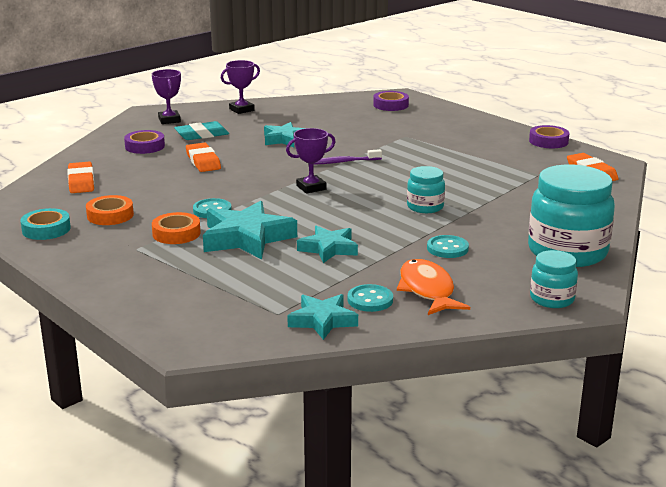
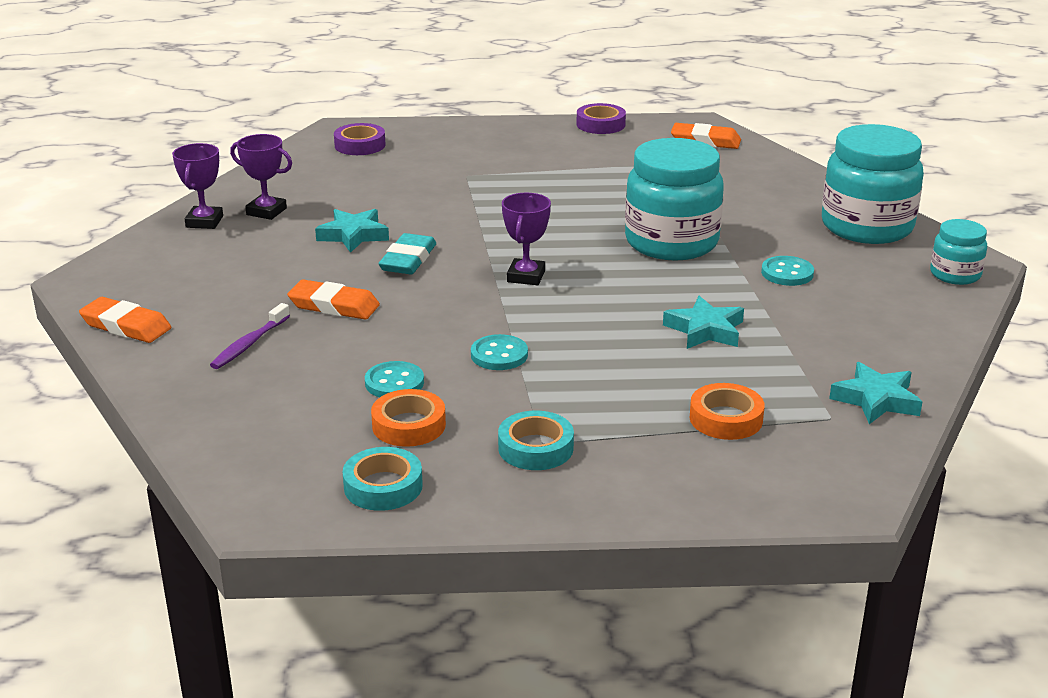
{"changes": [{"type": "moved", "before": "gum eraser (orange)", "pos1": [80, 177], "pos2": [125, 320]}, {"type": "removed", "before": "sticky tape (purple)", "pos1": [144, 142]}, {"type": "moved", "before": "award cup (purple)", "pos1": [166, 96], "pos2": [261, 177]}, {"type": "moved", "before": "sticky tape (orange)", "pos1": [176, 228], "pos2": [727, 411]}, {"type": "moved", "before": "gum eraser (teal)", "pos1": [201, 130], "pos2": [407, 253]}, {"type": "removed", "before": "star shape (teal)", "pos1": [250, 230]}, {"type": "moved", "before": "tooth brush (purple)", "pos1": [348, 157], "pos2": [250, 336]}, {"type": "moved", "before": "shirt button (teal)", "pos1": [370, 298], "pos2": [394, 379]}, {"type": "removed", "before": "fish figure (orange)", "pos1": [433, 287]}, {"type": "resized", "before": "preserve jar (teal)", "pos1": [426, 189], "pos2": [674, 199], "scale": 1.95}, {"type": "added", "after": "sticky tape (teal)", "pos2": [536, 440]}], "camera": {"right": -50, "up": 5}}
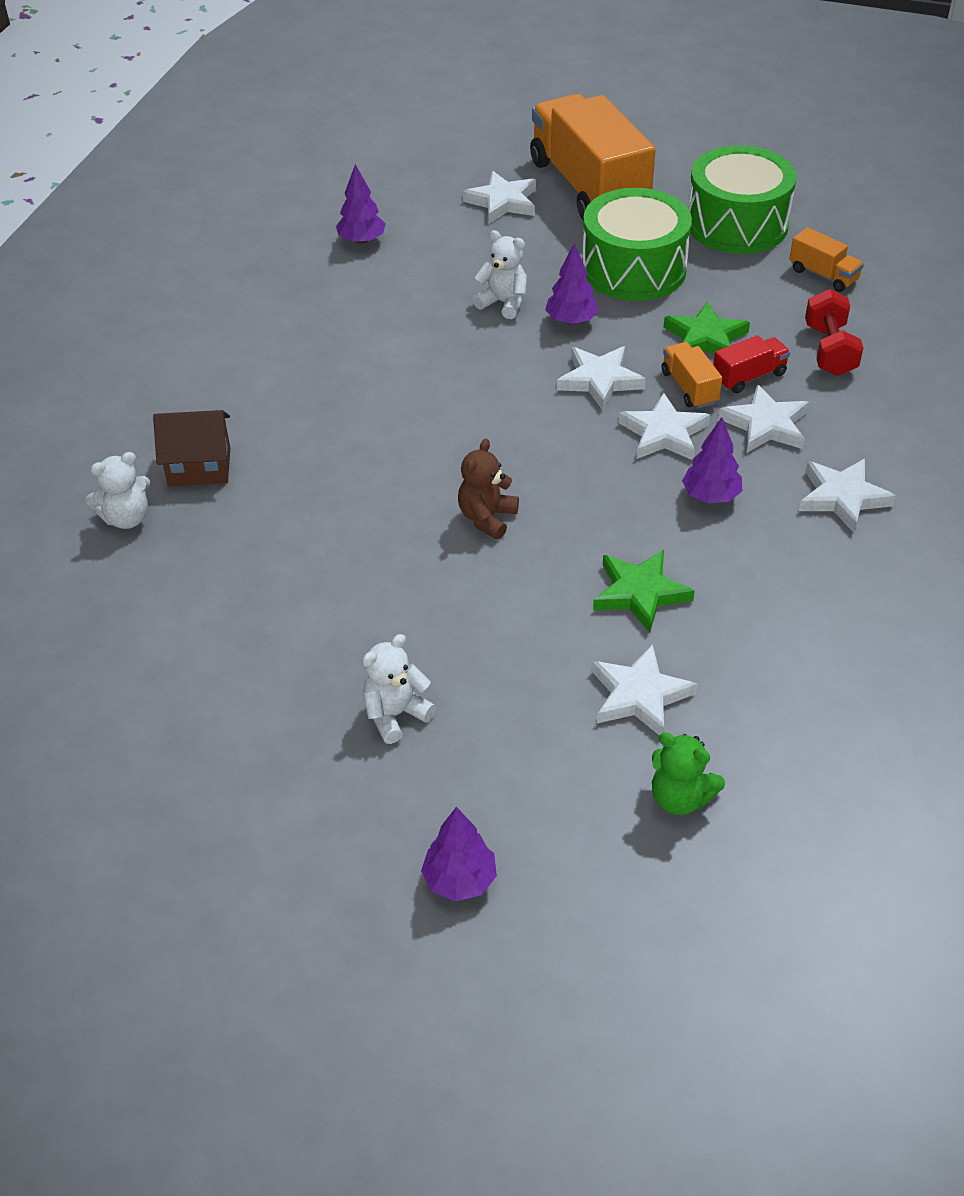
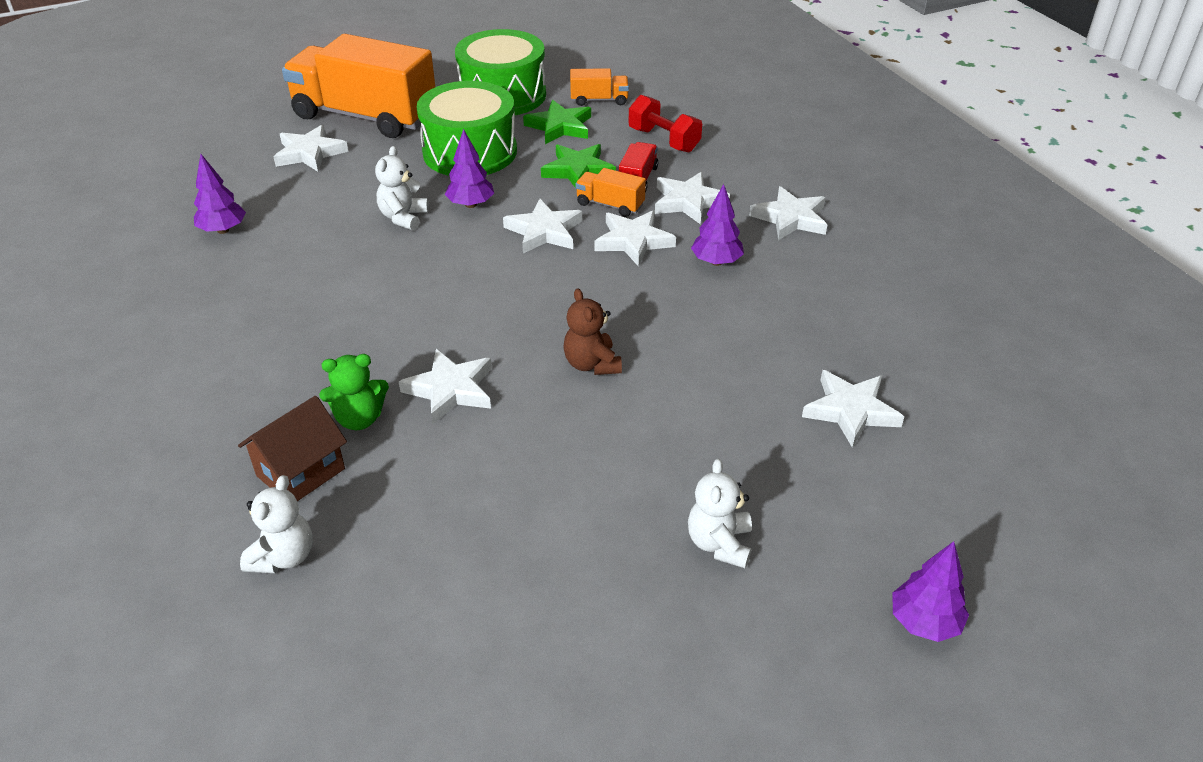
{"changes": [{"type": "turned", "before": "stuffed bear (pure white)", "pos1": [500, 274], "pos2": [402, 188], "turn": -60}, {"type": "moved", "before": "star shape (green)", "pos1": [644, 591], "pos2": [557, 122]}, {"type": "moved", "before": "stuffed bear (green)", "pos1": [688, 774], "pos2": [354, 392]}, {"type": "added", "after": "star shape (pure white)", "pos2": [445, 386]}], "camera": {"right": -45, "up": -5}}
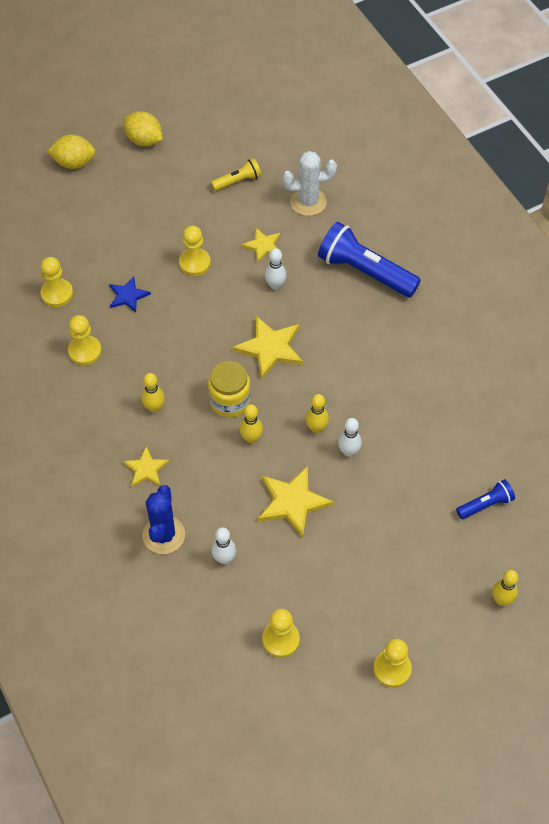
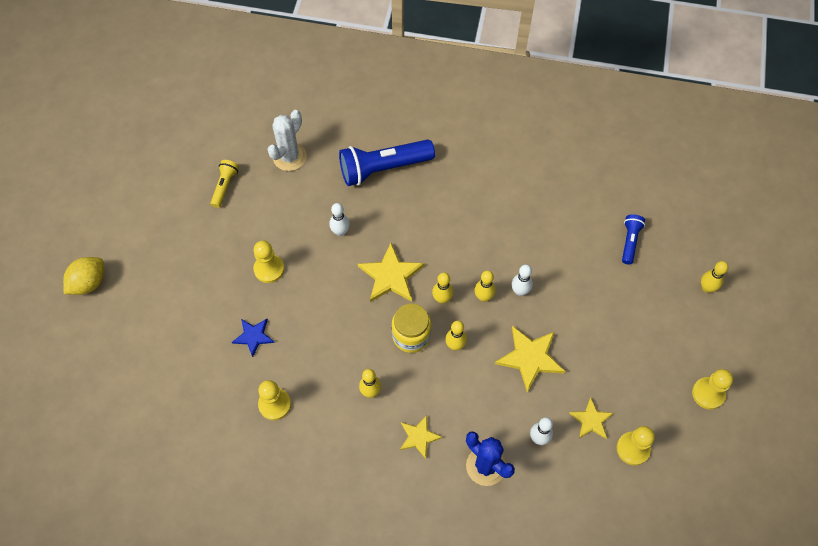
{"changes": [{"type": "removed", "before": "game pawn (yellow)", "pos1": [56, 282]}, {"type": "removed", "before": "lemon (yellow)", "pos1": [143, 128]}, {"type": "moved", "before": "star shape (yellow)", "pos1": [261, 245], "pos2": [591, 418]}, {"type": "added", "after": "tenpin (yellow)", "pos2": [442, 288]}], "camera": {"right": -50, "up": 5}}
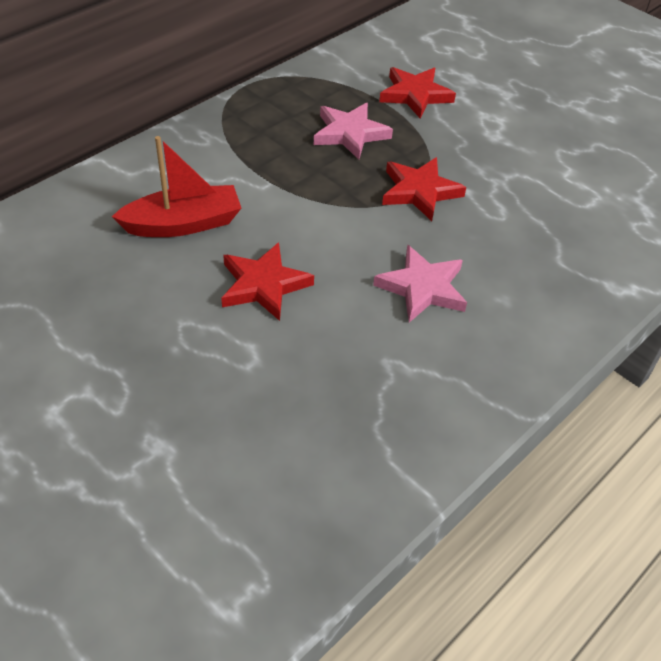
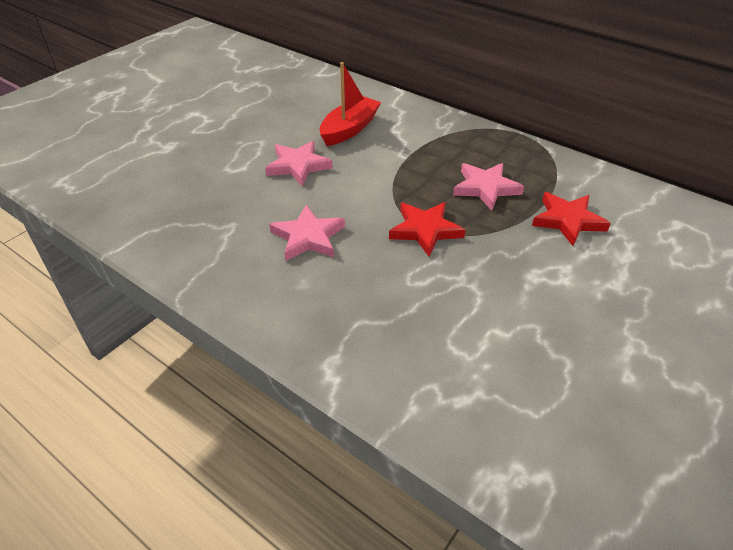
{"changes": [{"type": "turned", "before": "sailboat (scarlet)", "pos1": [176, 186], "pos2": [350, 104], "turn": -120}, {"type": "recoloured", "before": "star shape (scarlet)", "after": "star shape (pink)", "pos1": [267, 281], "pos2": [299, 163]}], "camera": {"right": 85, "up": -5}}
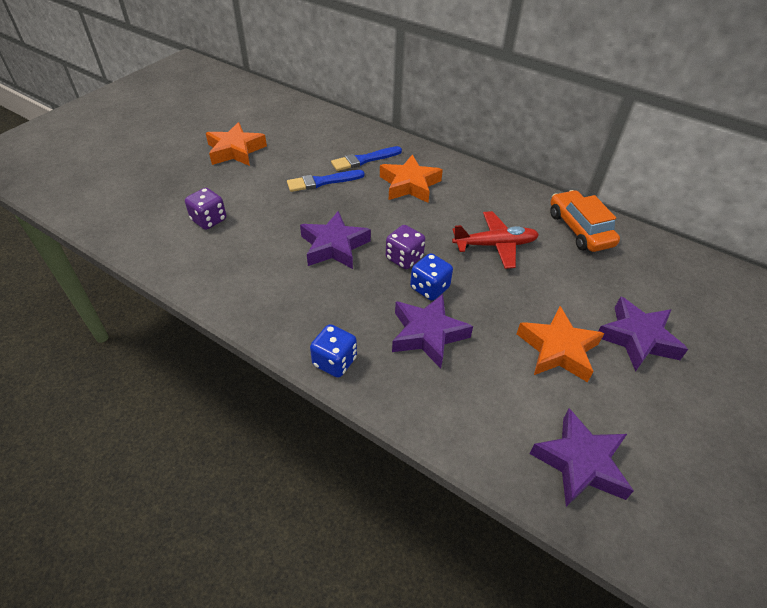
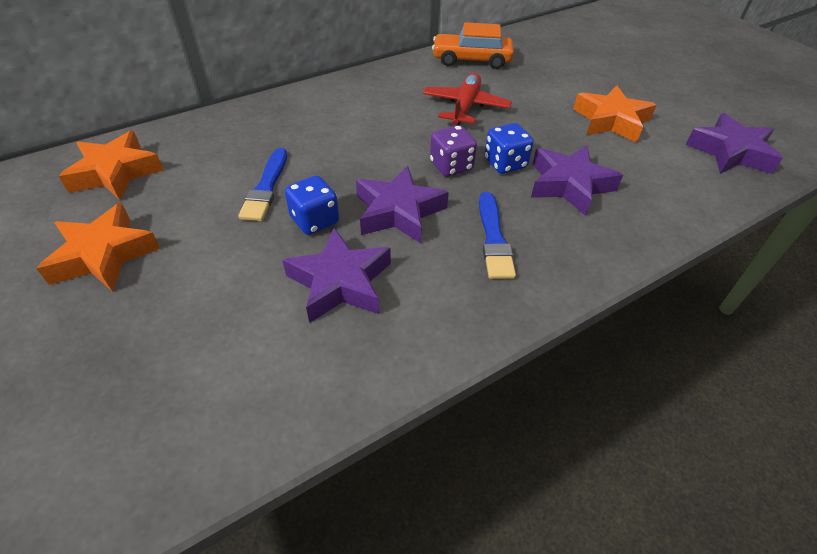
{"changes": [{"type": "removed", "before": "die (purple)", "pos1": [205, 209]}, {"type": "moved", "before": "die (royal blue)", "pos1": [333, 351], "pos2": [312, 205]}, {"type": "moved", "before": "paintbrush (royal blue)", "pos1": [366, 158], "pos2": [497, 235]}, {"type": "moved", "before": "star shape (orange)", "pos1": [411, 178], "pos2": [111, 165]}, {"type": "moved", "before": "star shape (purple)", "pos1": [643, 334], "pos2": [336, 275]}], "camera": {"right": -65, "up": 0}}
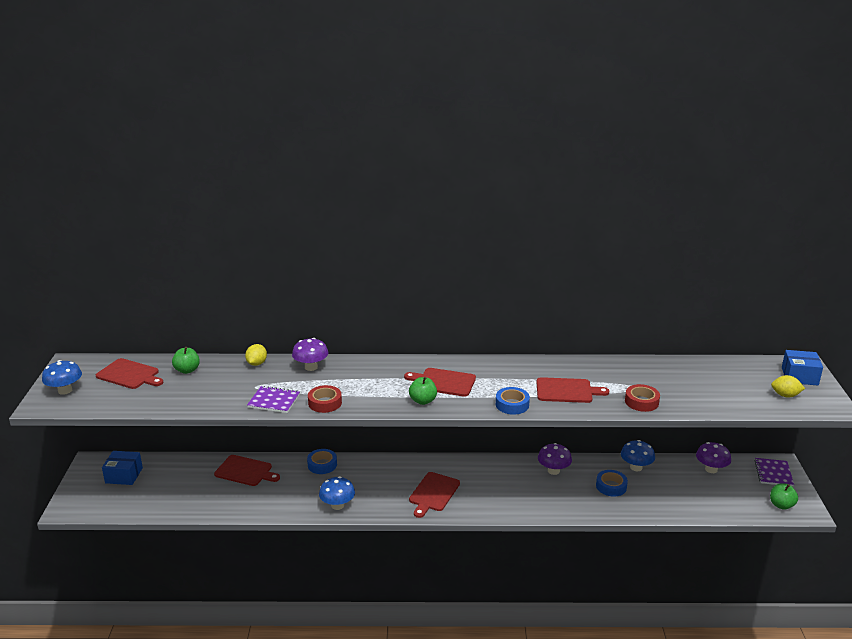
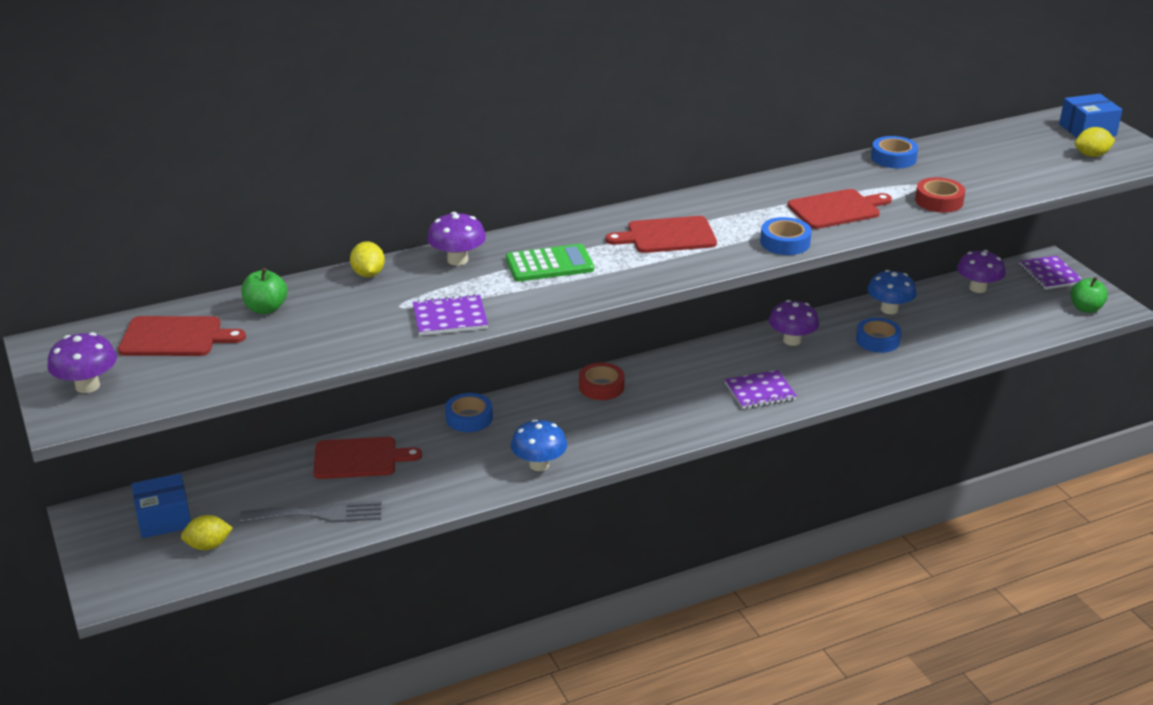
{"changes": [{"type": "recoloured", "before": "fungus (royal blue)", "after": "fungus (purple)", "pos1": [62, 377], "pos2": [82, 362]}, {"type": "moved", "before": "sticky tape (scarlet)", "pos1": [325, 399], "pos2": [602, 381]}, {"type": "removed", "before": "apple fruit (green)", "pos1": [423, 391]}, {"type": "removed", "before": "bread board (scarlet)", "pos1": [434, 495]}, {"type": "added", "after": "lemon (yellow)", "pos2": [207, 532]}, {"type": "added", "after": "table fork (grey)", "pos2": [311, 512]}, {"type": "added", "after": "pocket calculator (green)", "pos2": [550, 263]}, {"type": "added", "after": "notepad (purple)", "pos2": [761, 389]}, {"type": "added", "after": "sticky tape (royal blue)", "pos2": [894, 152]}], "camera": {"right": -25, "up": 5}}
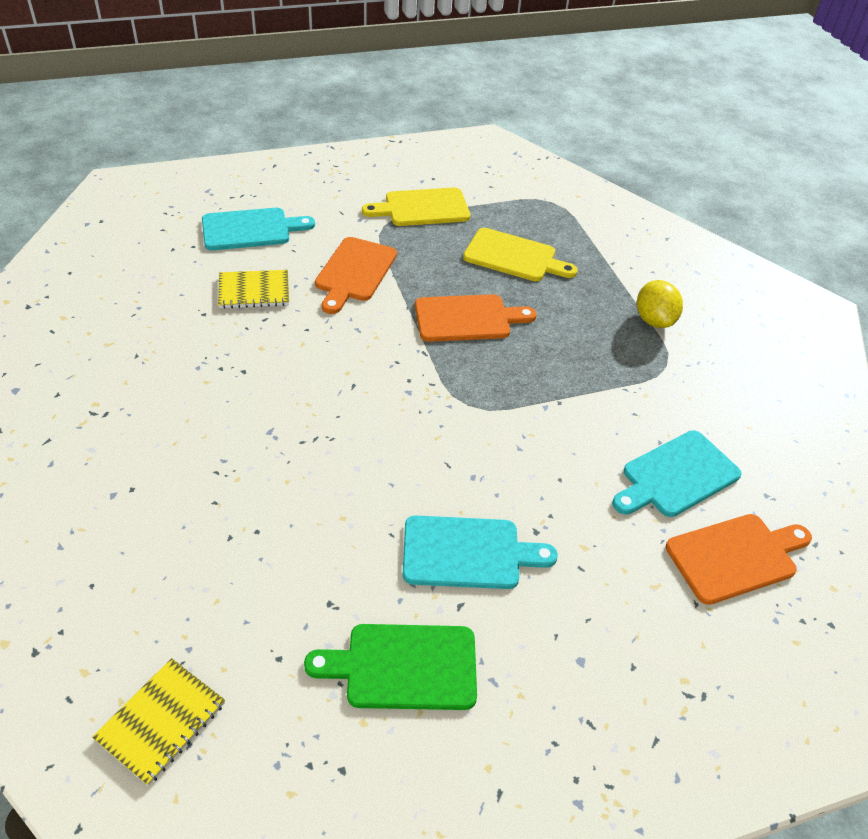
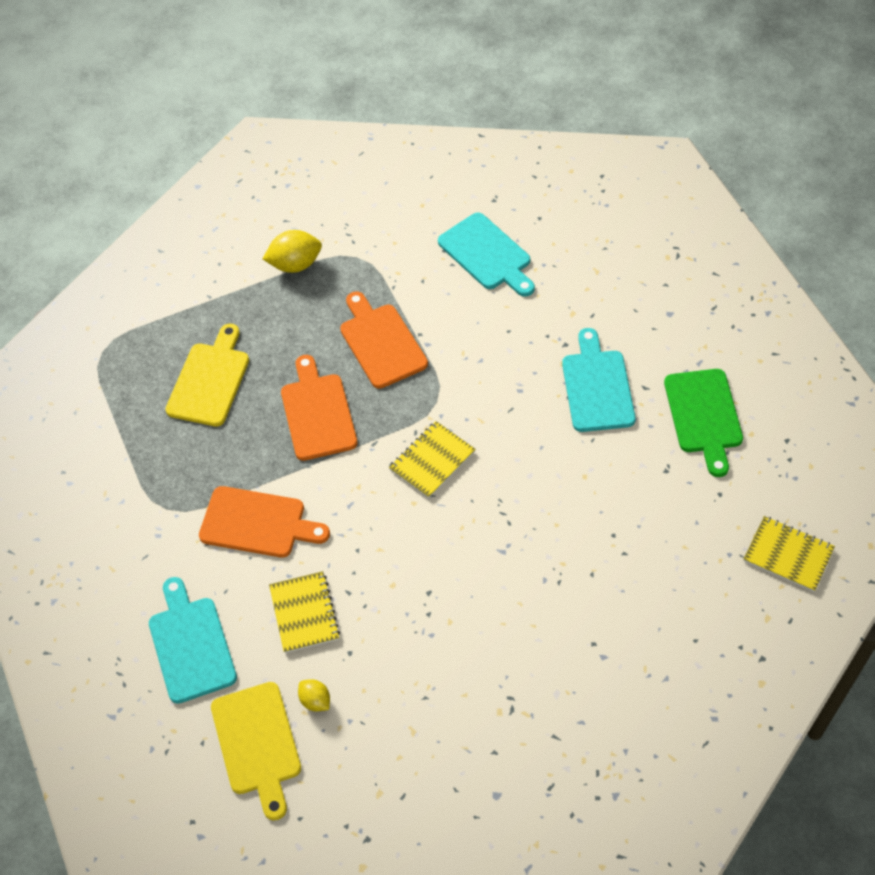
{"changes": [{"type": "moved", "before": "bread board (yellow)", "pos1": [416, 206], "pos2": [256, 751]}, {"type": "moved", "before": "bread board (orange)", "pos1": [739, 559], "pos2": [384, 340]}, {"type": "added", "after": "lemon (yellow)", "pos2": [314, 695]}, {"type": "added", "after": "notepad (yellow)", "pos2": [432, 459]}], "camera": {"right": -90, "up": 10}}
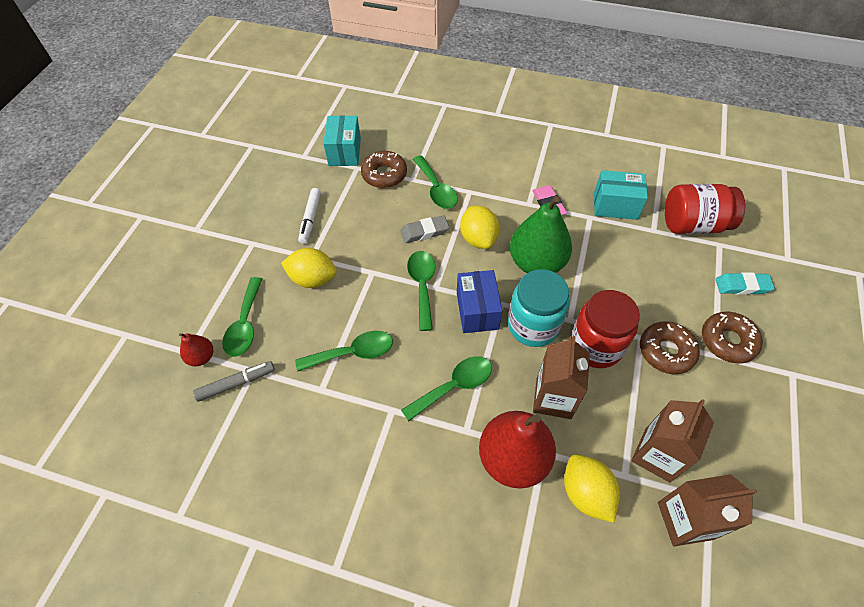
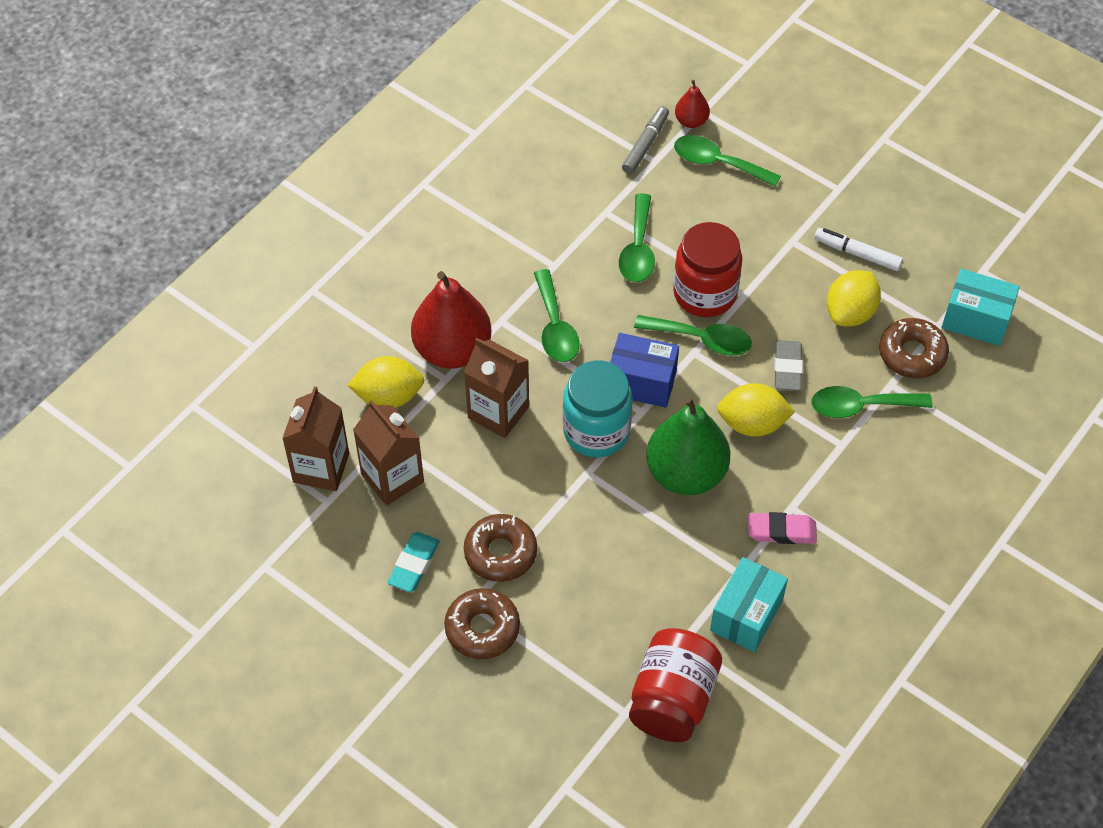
{"changes": [{"type": "turned", "before": "marker pen (grey)", "pos1": [234, 381], "pos2": [645, 140], "turn": -150}, {"type": "moved", "before": "lemon (yellow)", "pos1": [309, 268], "pos2": [854, 298]}, {"type": "moved", "before": "preserve jar (scarlet)", "pos1": [605, 329], "pos2": [707, 269]}, {"type": "moved", "before": "gum eraser (teal)", "pos1": [745, 283], "pos2": [413, 562]}], "camera": {"right": 110, "up": 0}}
